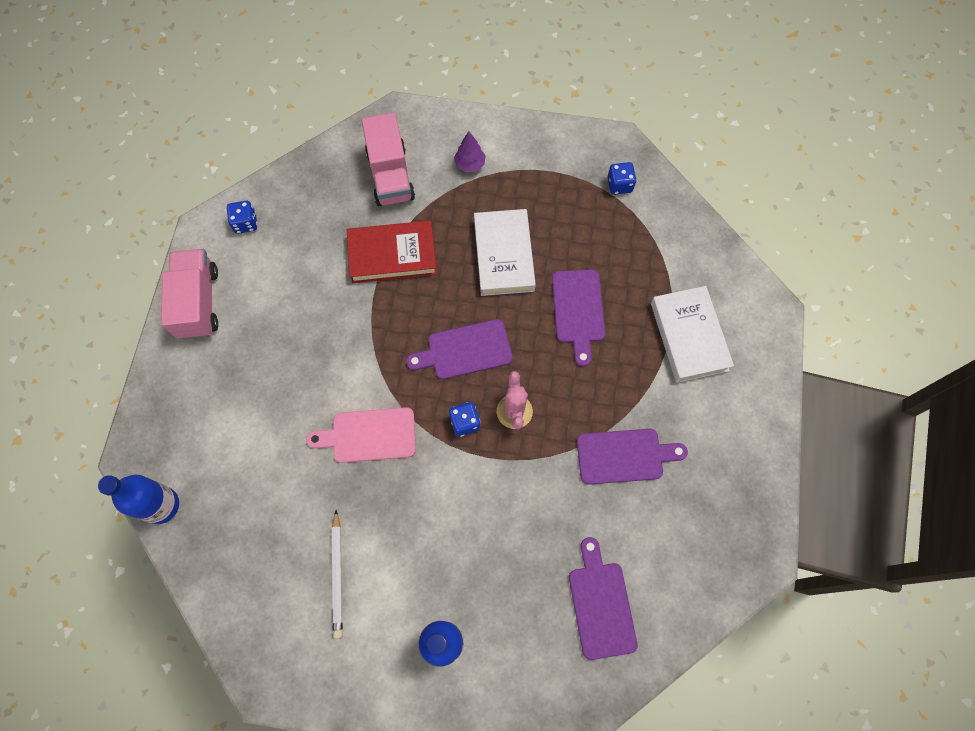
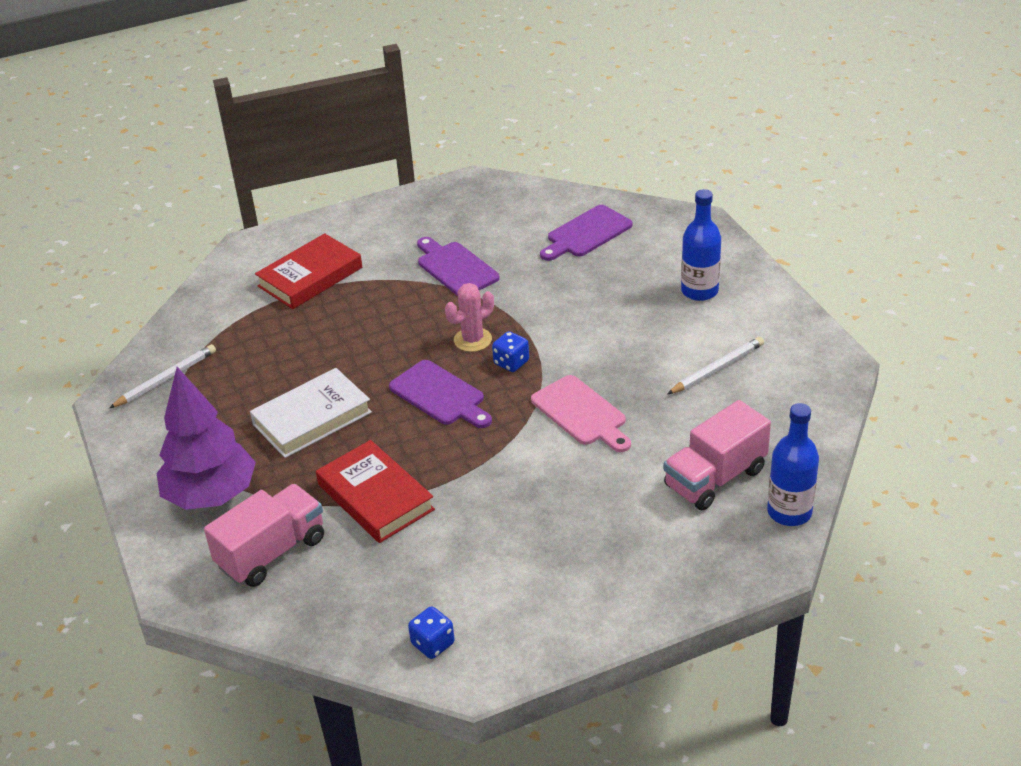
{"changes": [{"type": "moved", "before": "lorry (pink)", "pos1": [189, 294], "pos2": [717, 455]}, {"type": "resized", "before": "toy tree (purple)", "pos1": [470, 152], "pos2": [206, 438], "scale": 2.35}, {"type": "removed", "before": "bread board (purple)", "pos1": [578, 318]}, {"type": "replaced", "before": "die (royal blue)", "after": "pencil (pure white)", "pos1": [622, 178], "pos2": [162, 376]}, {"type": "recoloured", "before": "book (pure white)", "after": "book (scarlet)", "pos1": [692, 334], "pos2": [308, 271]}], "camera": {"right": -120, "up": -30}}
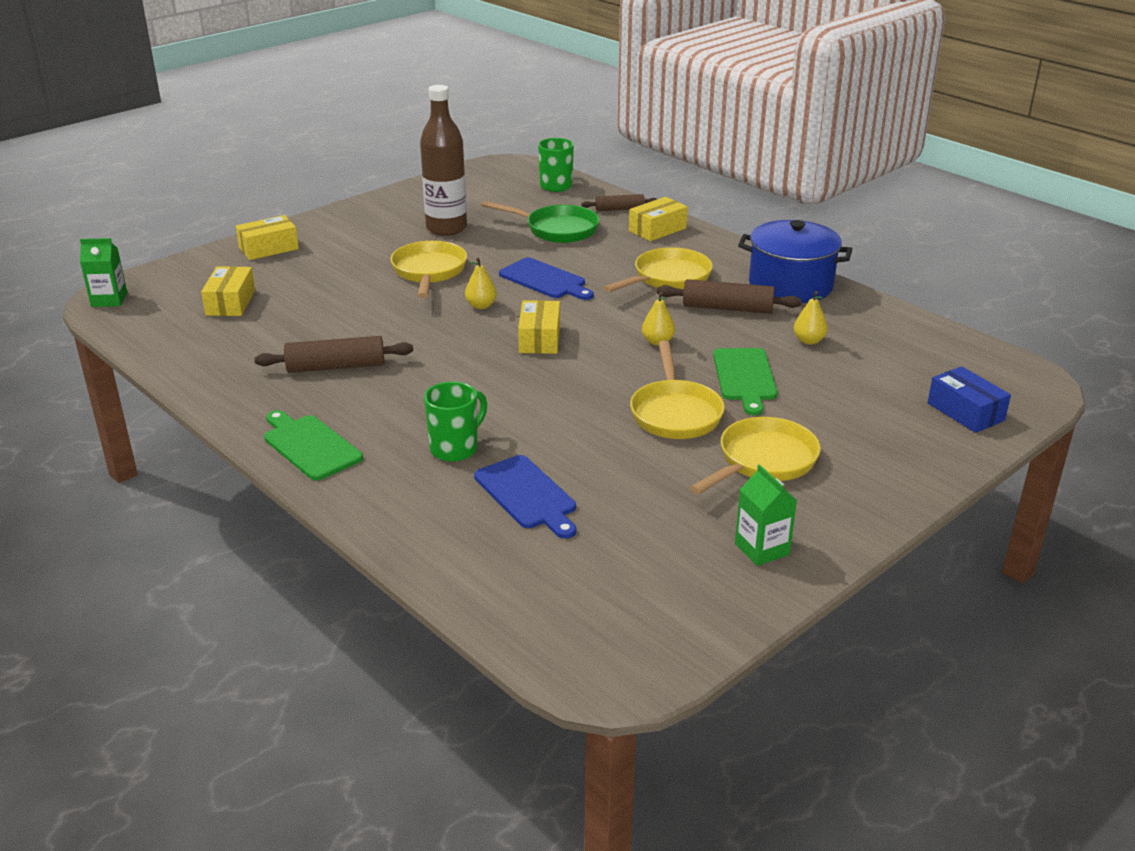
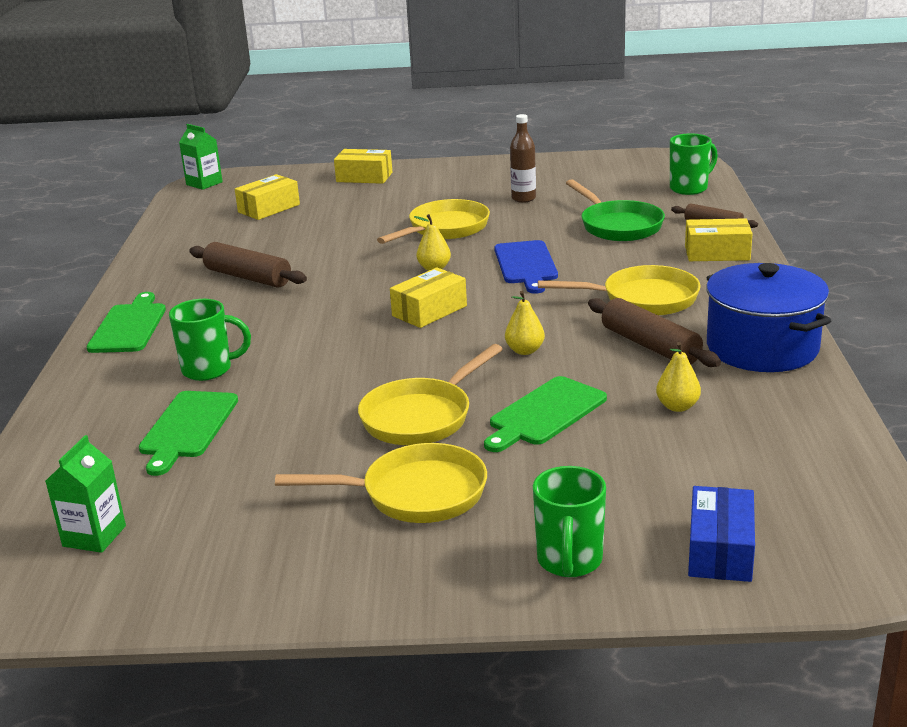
{"changes": [{"type": "resized", "before": "bottle (dark brown)", "pos1": [443, 160], "pos2": [523, 158], "scale": 0.56}, {"type": "recoloured", "before": "bread board (royal blue)", "after": "bread board (green)", "pos1": [525, 497], "pos2": [188, 433]}, {"type": "moved", "before": "milk carton (green)", "pos1": [766, 515], "pos2": [86, 494]}, {"type": "added", "after": "tea mug (green)", "pos2": [569, 521]}], "camera": {"right": 45, "up": -5}}
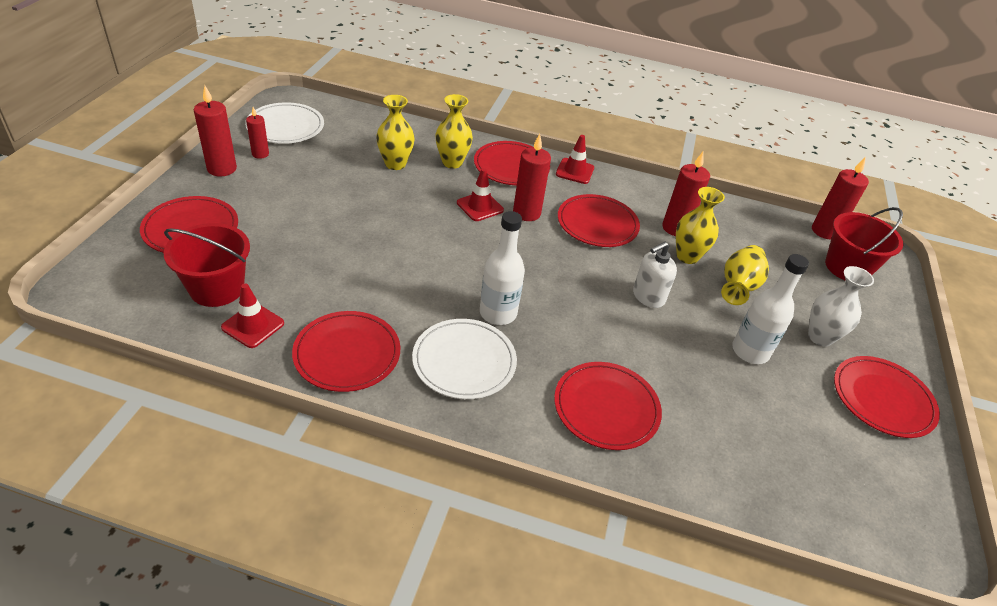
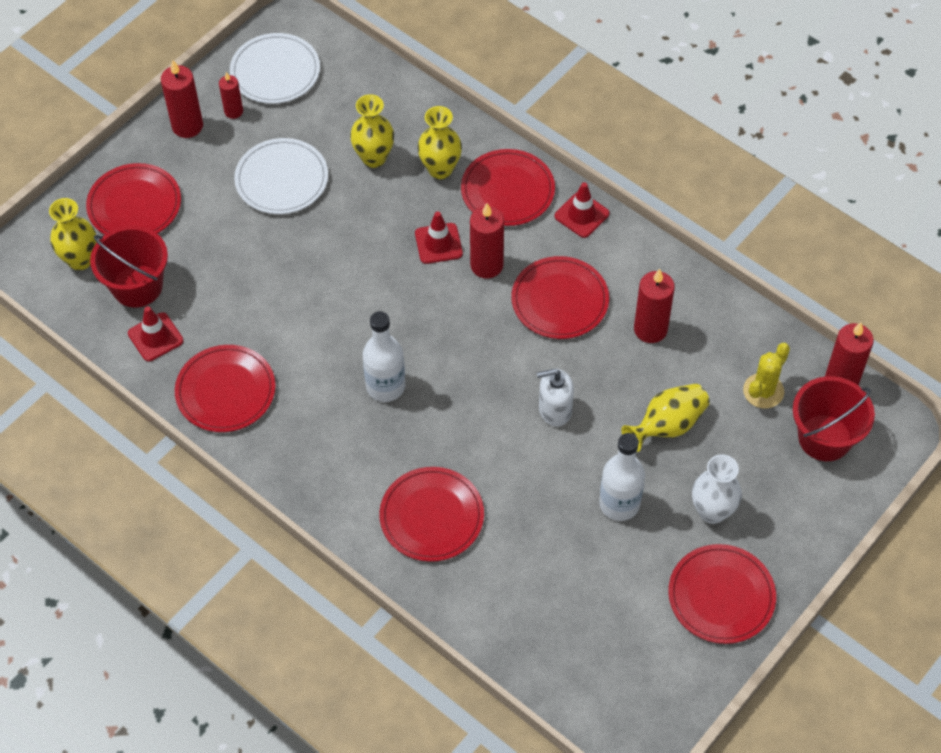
{"changes": [{"type": "moved", "before": "flat dish (pure white)", "pos1": [464, 359], "pos2": [281, 176]}, {"type": "moved", "before": "vase (yellow)", "pos1": [700, 225], "pos2": [73, 234]}, {"type": "added", "after": "prickly plant (yellow)", "pos2": [766, 375]}], "camera": {"right": 30, "up": 15}}
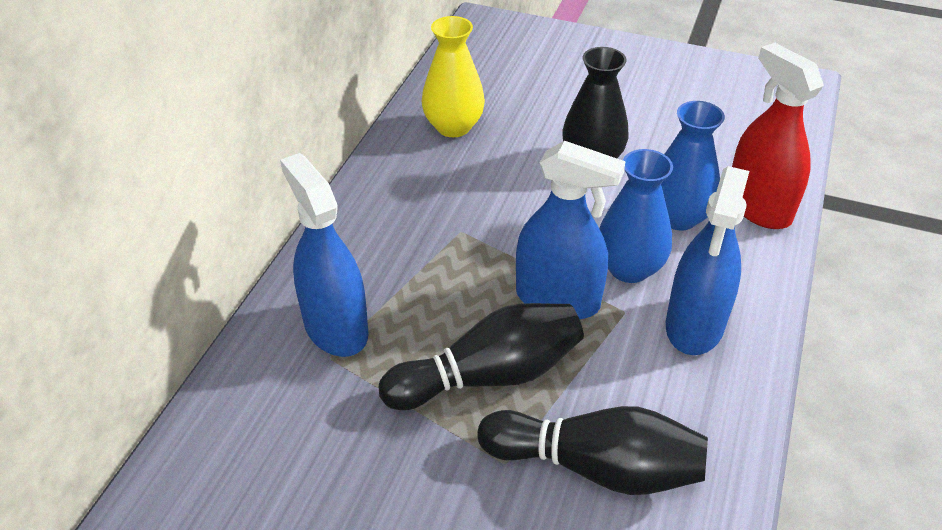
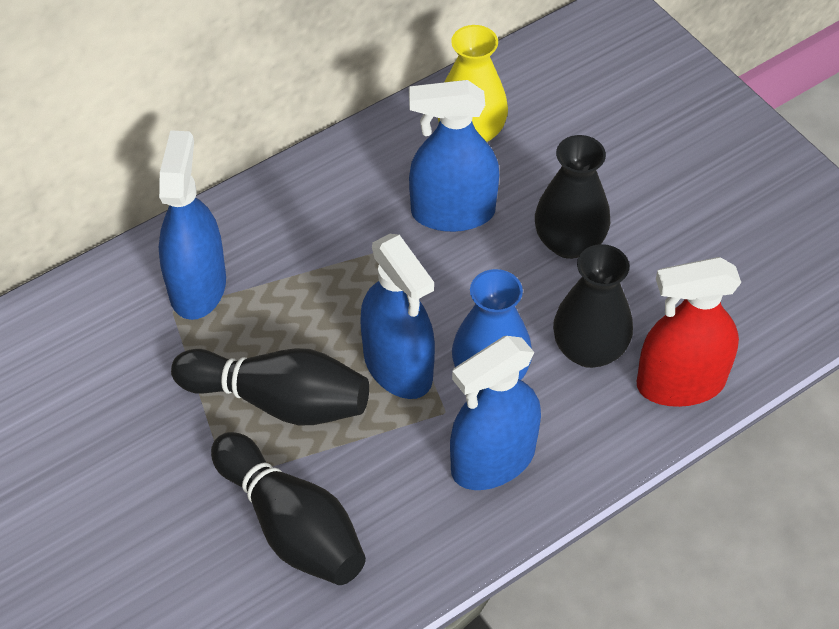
{"changes": [{"type": "recoloured", "before": "vase (royal blue)", "after": "vase (ebony)", "pos1": [693, 165], "pos2": [593, 306]}, {"type": "turned", "before": "sprayer (scarlet)", "pos1": [778, 136], "pos2": [689, 332], "turn": -105}, {"type": "added", "after": "sprayer (royal blue)", "pos2": [454, 156]}], "camera": {"right": 35, "up": 10}}
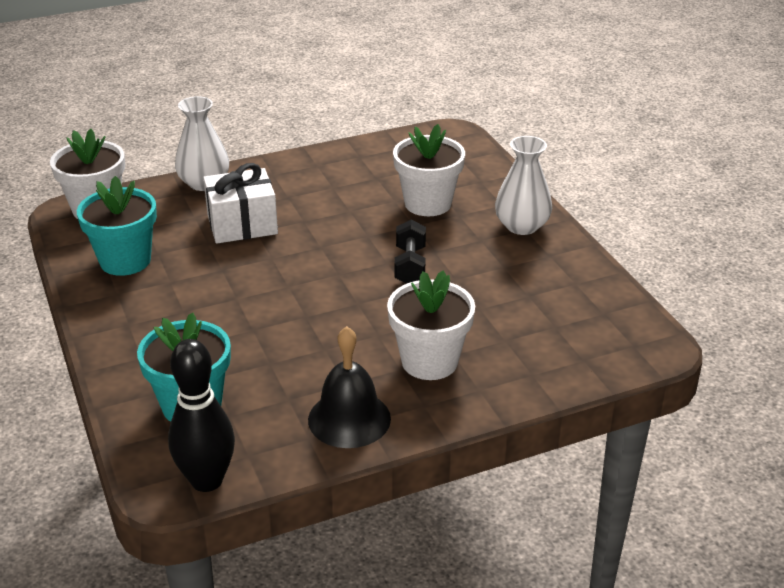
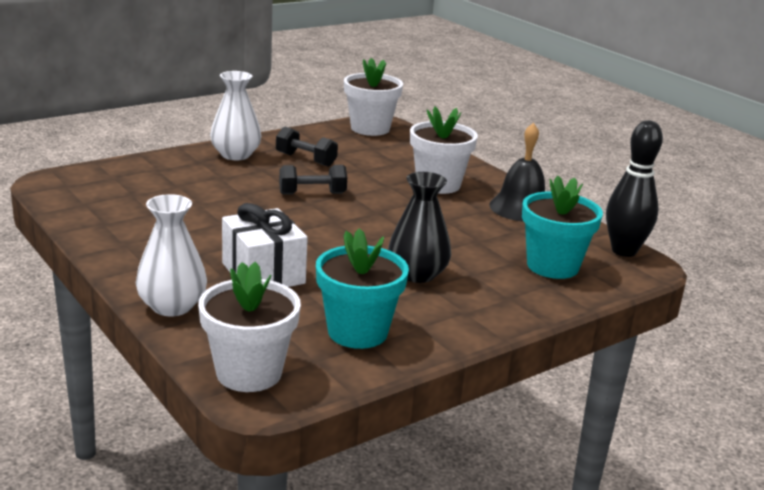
{"changes": [{"type": "moved", "before": "plant pot (pure white)", "pos1": [429, 170], "pos2": [373, 97]}, {"type": "added", "after": "free weight (ebony)", "pos2": [307, 146]}, {"type": "added", "after": "vase (ebony)", "pos2": [419, 227]}], "camera": {"right": -105, "up": -10}}
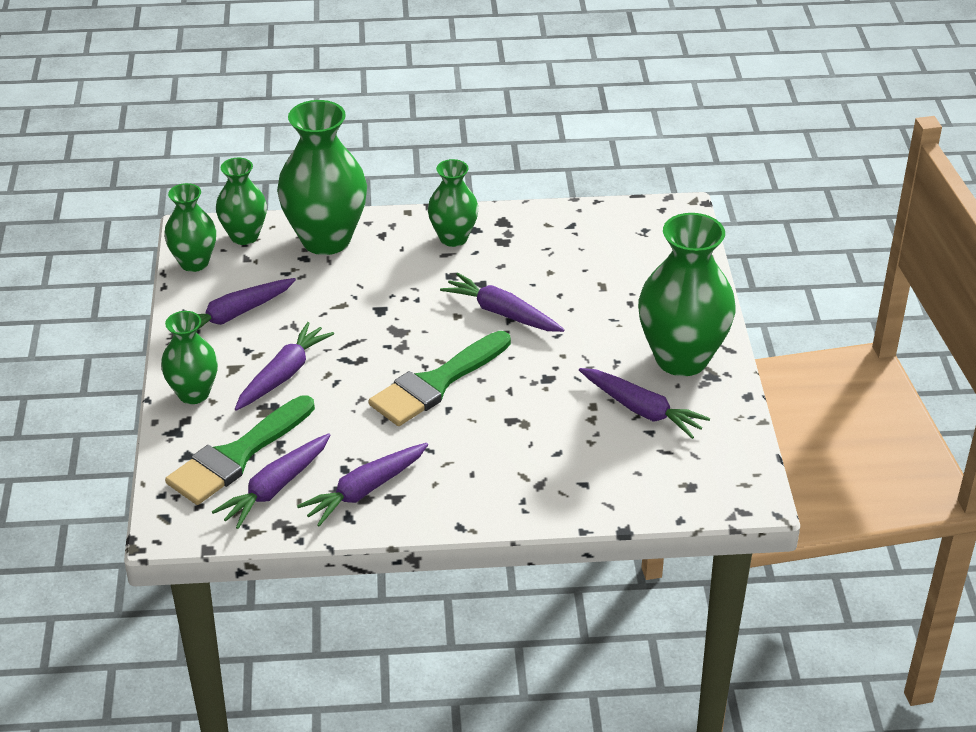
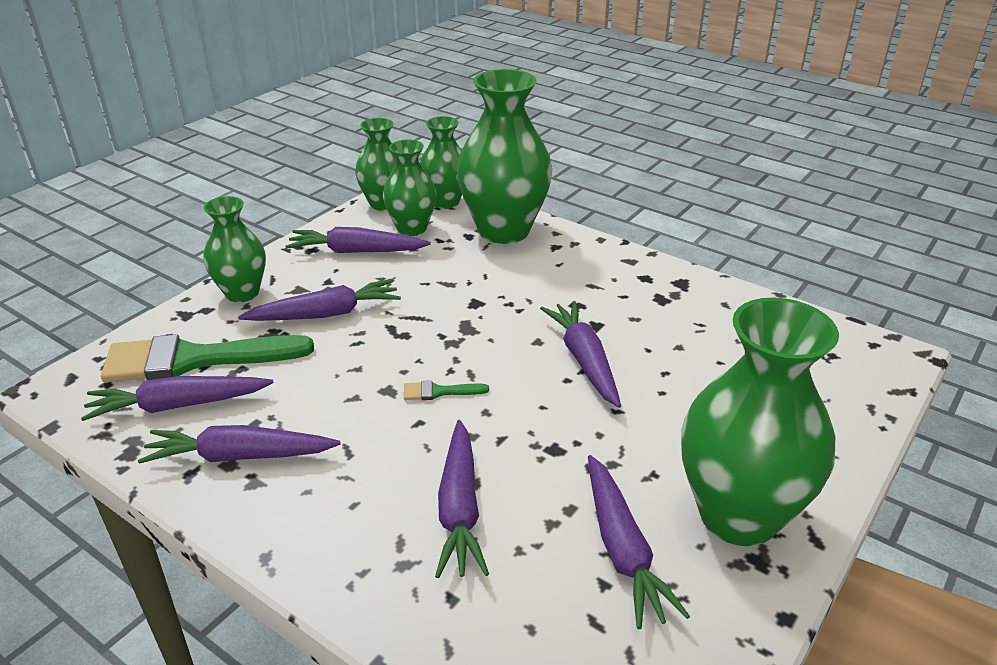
{"changes": [{"type": "resized", "before": "paintbrush (green)", "pos1": [440, 378], "pos2": [446, 390], "scale": 0.4}, {"type": "moved", "before": "vase (green)", "pos1": [453, 203], "pos2": [409, 187]}, {"type": "added", "after": "toy carrot (purple)", "pos2": [462, 499]}], "camera": {"right": 40, "up": -5}}
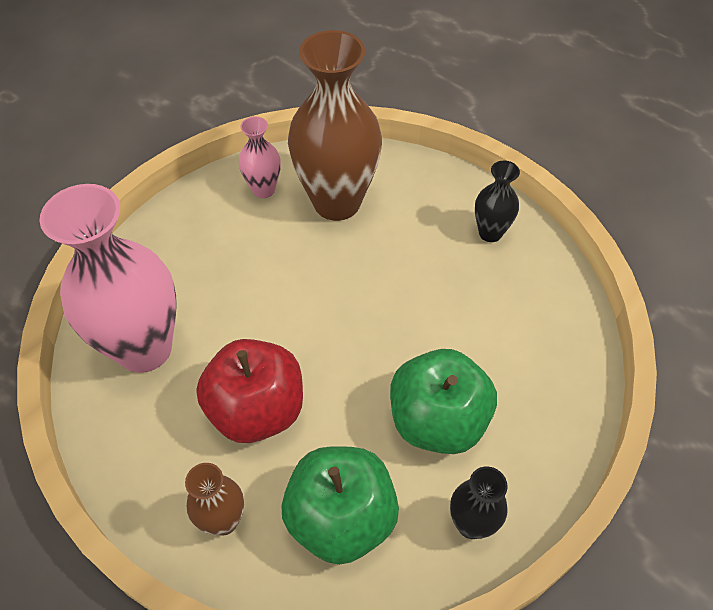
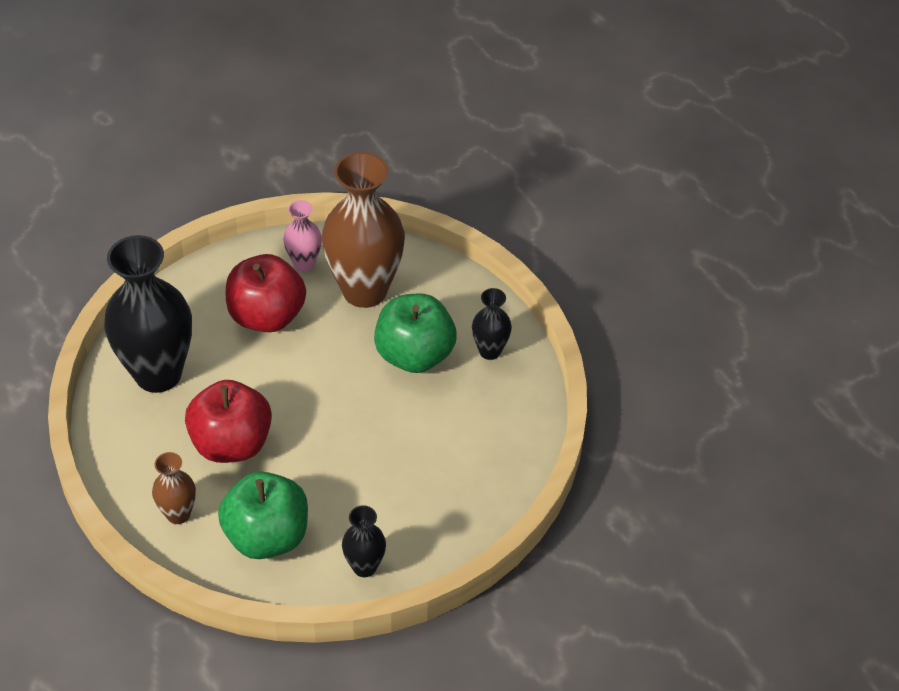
{"changes": [{"type": "recoloured", "before": "vase (pink)", "after": "vase (ebony)", "pos1": [108, 278], "pos2": [148, 314]}, {"type": "moved", "before": "apple fruit (green)", "pos1": [443, 401], "pos2": [415, 333]}, {"type": "added", "after": "apple fruit (scarlet)", "pos2": [266, 293]}], "camera": {"right": 15, "up": -5}}
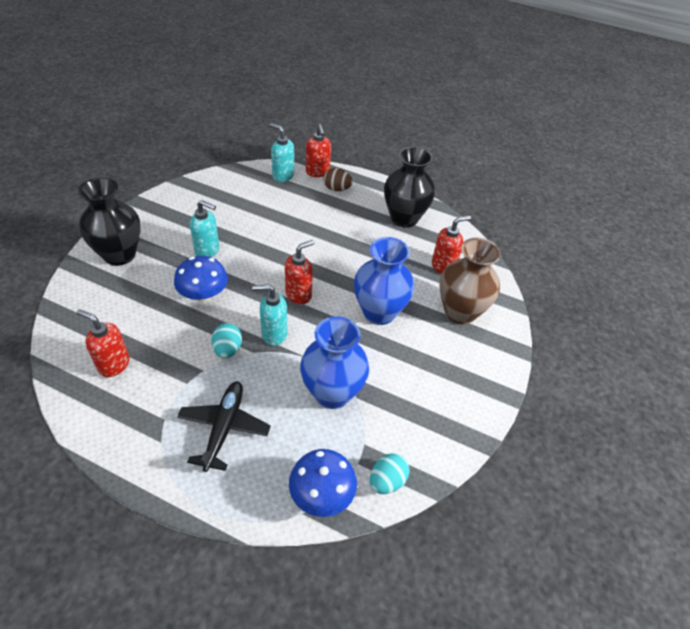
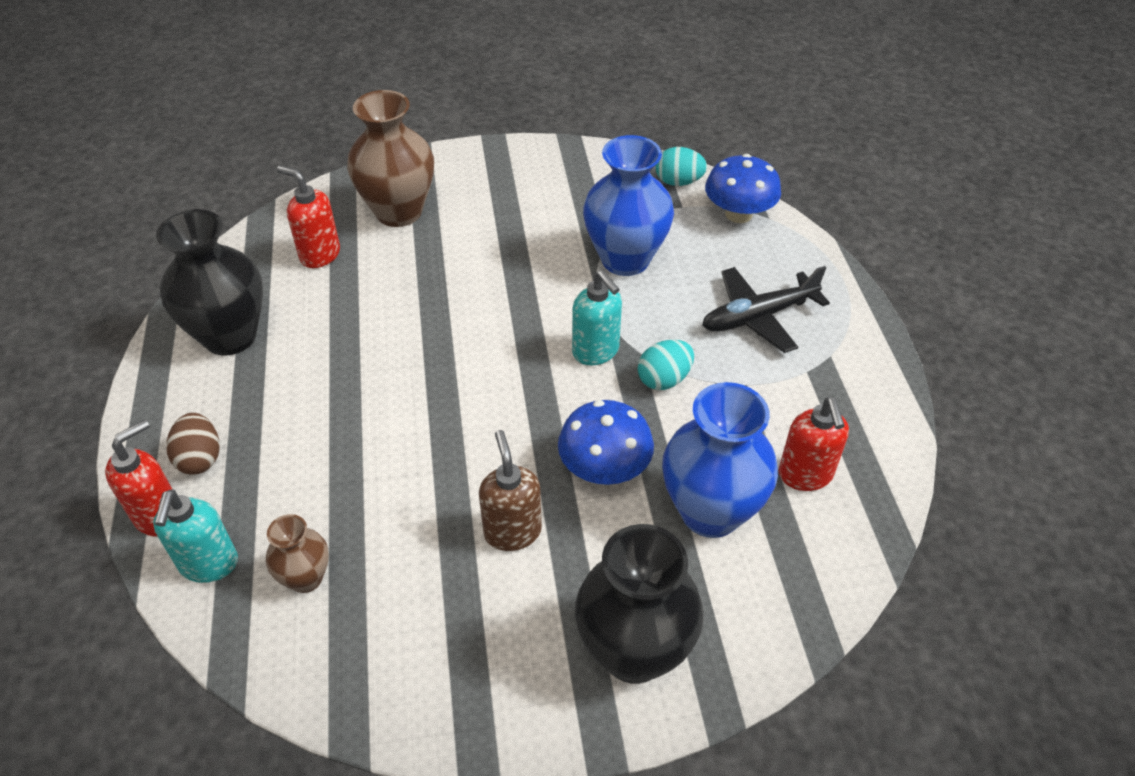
{"changes": [{"type": "recoloured", "before": "soap pump (teal)", "after": "soap pump (dark brown)", "pos1": [204, 228], "pos2": [510, 490]}, {"type": "removed", "before": "soap pump (scarlet)", "pos1": [300, 272]}, {"type": "moved", "before": "vase (royal blue)", "pos1": [384, 281], "pos2": [720, 460]}, {"type": "added", "after": "vase (dark brown)", "pos2": [297, 553]}], "camera": {"right": -120, "up": 0}}
